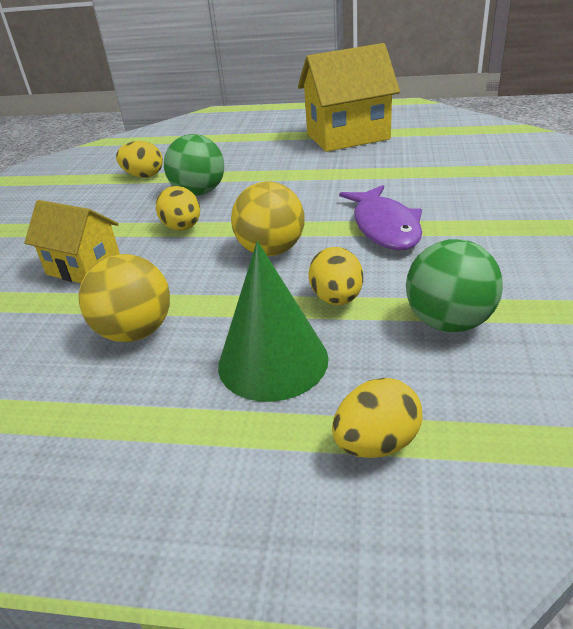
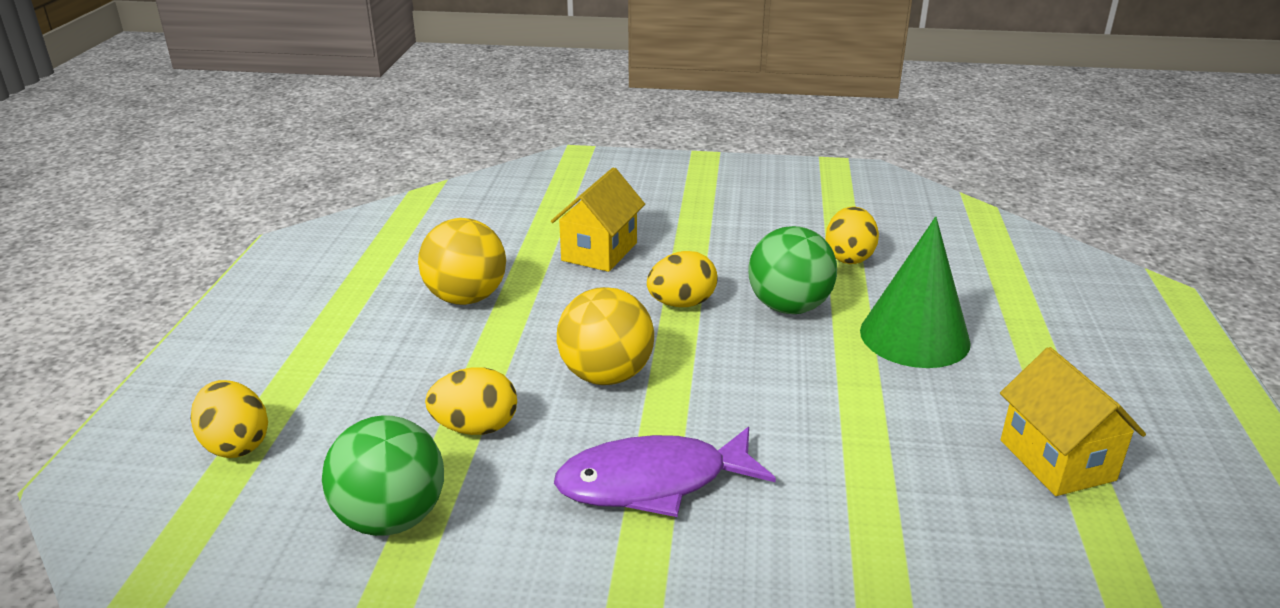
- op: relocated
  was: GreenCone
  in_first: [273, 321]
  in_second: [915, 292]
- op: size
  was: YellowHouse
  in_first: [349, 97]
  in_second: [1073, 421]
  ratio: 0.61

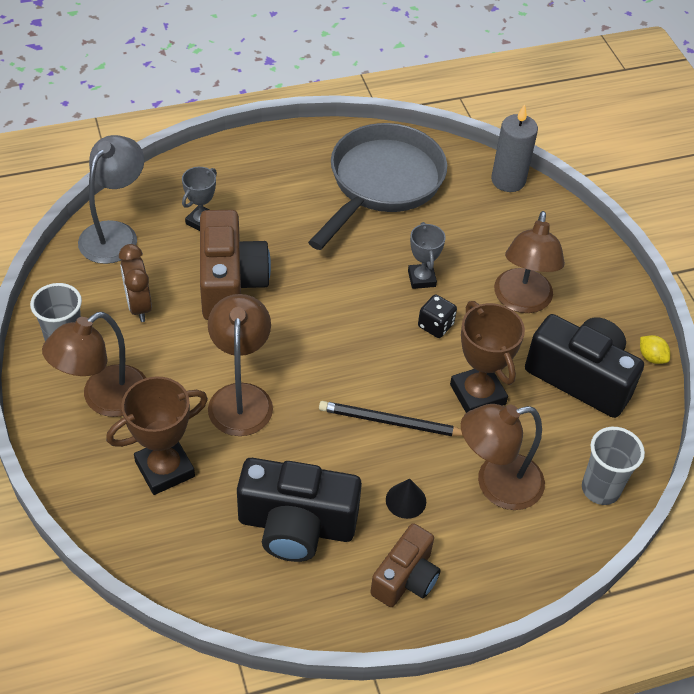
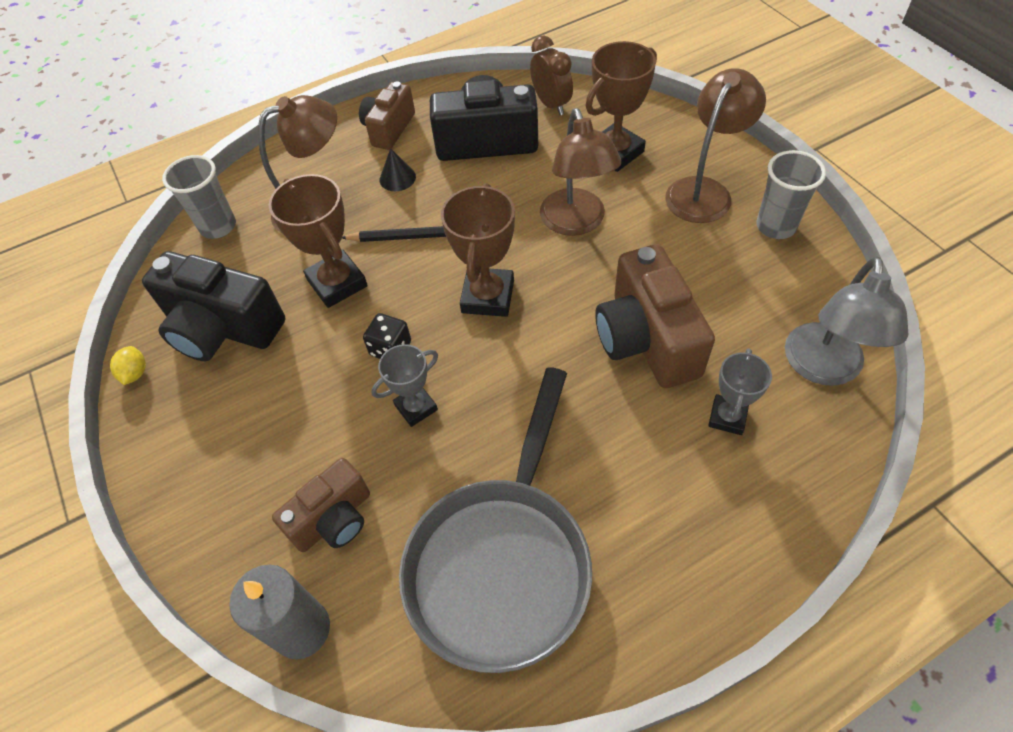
- op: relocated
  was: BrownClock
  in_first: [135, 283]
  in_second: [551, 75]
- op: spun
  was: GreyTrophy
  in_first: [427, 255]
  in_second: [404, 385]
  clockwise: 75
- op: missing
  was: BrownLamp
  in_first: [529, 262]
- op: spun
  was: YellowLemon
  in_first: [655, 349]
  in_second: [128, 365]
  clockwise: 45
- op: appeared
  now: BrownCamera
  in_second: [321, 505]
- op: appeared
  now: BrownTrophy
  in_second: [478, 250]

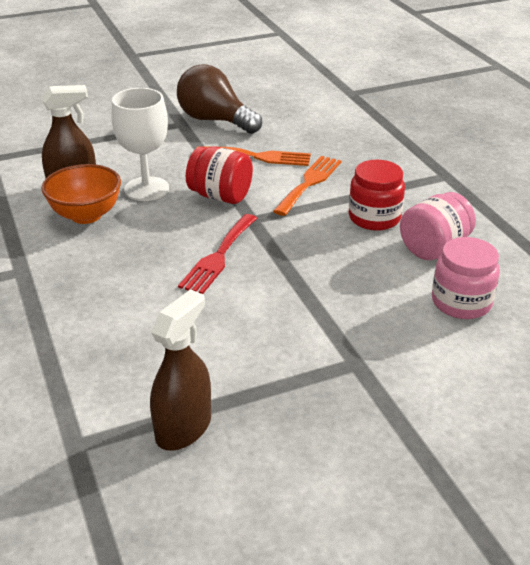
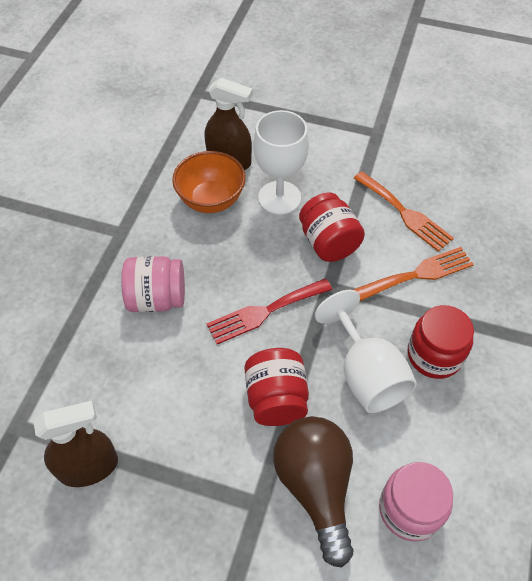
- op: relocated
  was: BrownLightBulb
  in_first: [219, 99]
  in_second: [313, 492]
- op: relocated
  was: PinkJar
  in_first: [438, 226]
  in_second: [153, 284]
- op: appeared
  now: RedJar
  in_second: [276, 387]
- op: appeared
  now: WhiteGoblet
  in_second: [366, 351]

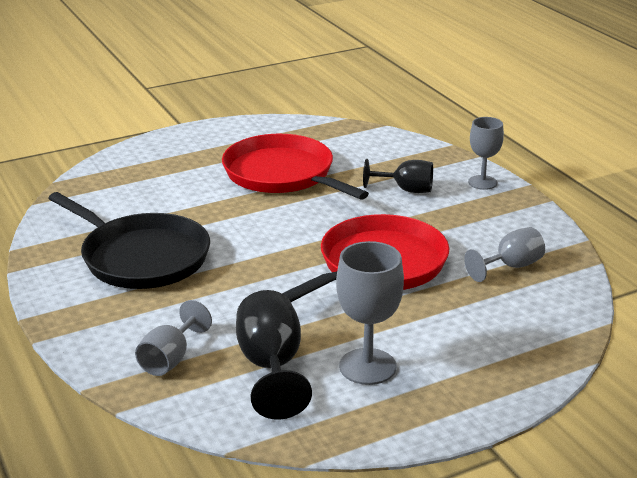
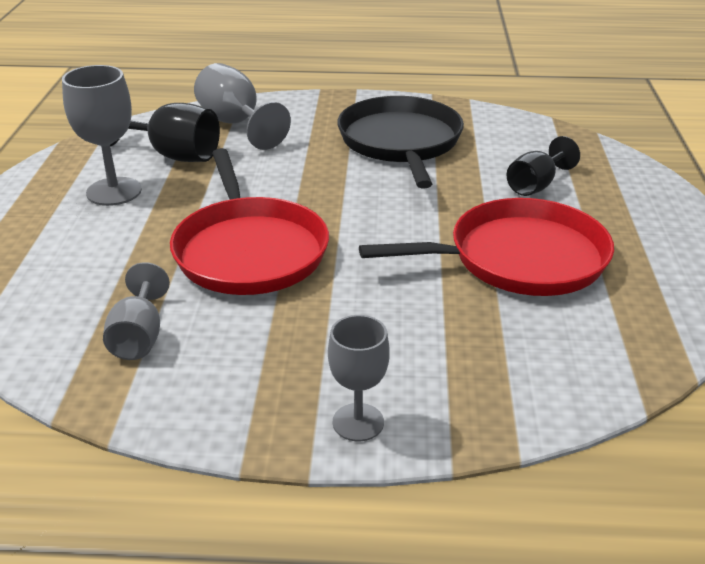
- op: spun
  was: BlackPan
  in_first: [129, 240]
  in_second: [400, 142]
  clockwise: 105
- op: size
  was: GreyGoblet
  in_first: [173, 338]
  in_second: [242, 106]
  ratio: 1.5
- op: relocated
  was: BlackGoblet
  in_first: [398, 176]
  in_second: [543, 166]

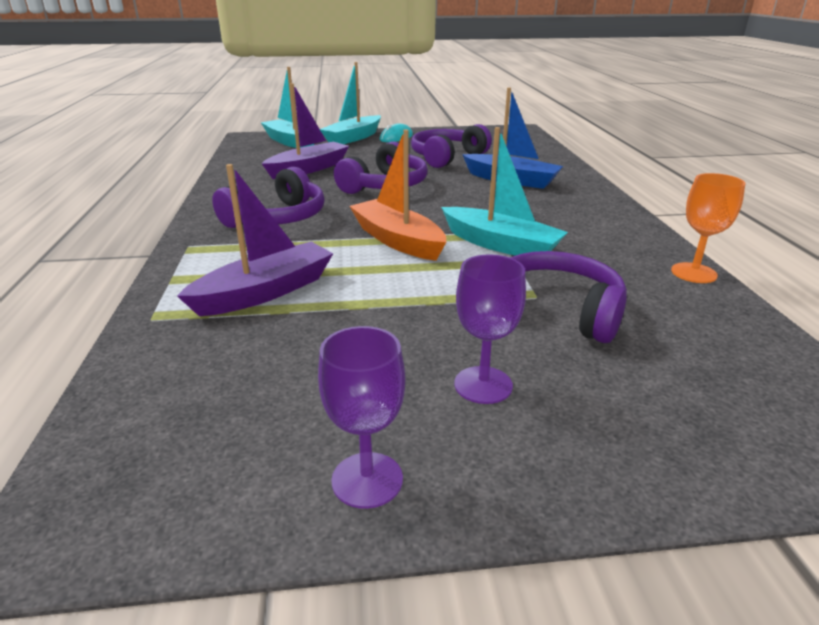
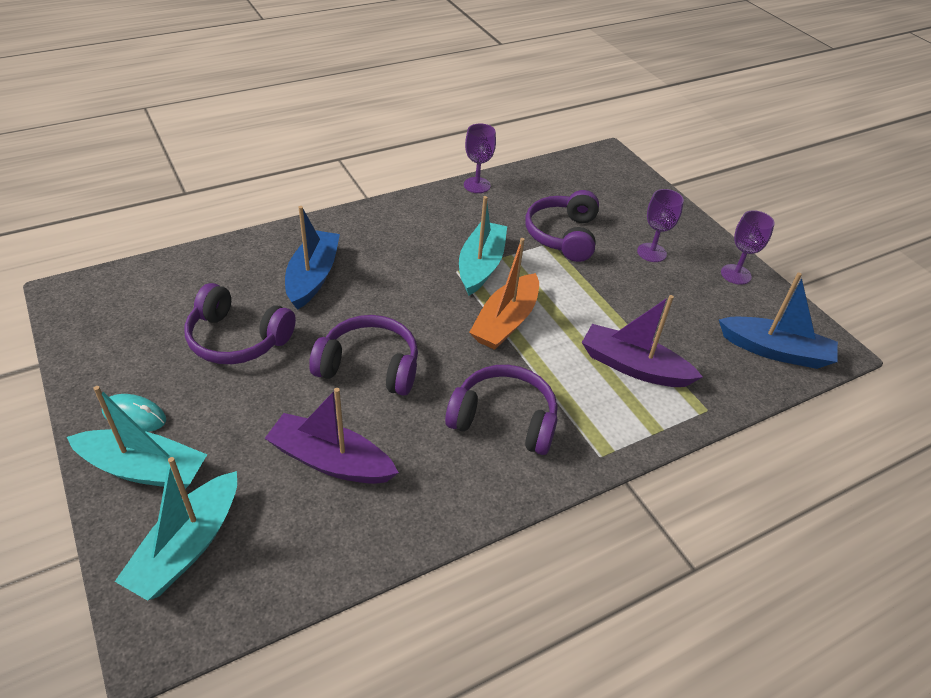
- op: colour
  was: OrangeGoblet
  now: PurpleGoblet
  in_first: [708, 228]
  in_second: [480, 158]
- op: appeared
  now: BlueBoat
  in_second: [778, 320]

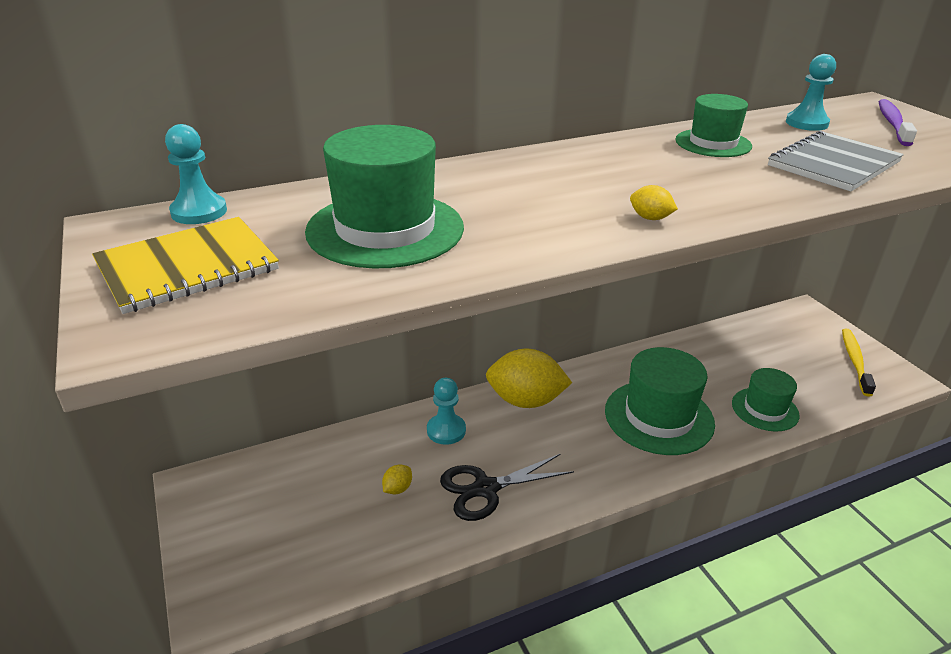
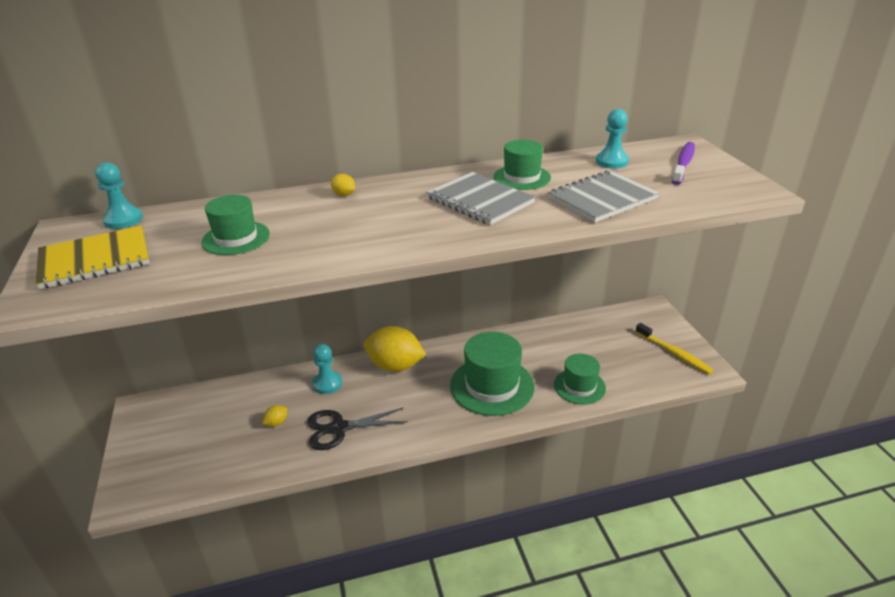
- op: size
  was: GreenHat
  in_first: [384, 196]
  in_second: [236, 225]
  ratio: 0.61
- op: relocated
  was: YellowLemon
  in_first: [654, 202]
  in_second: [343, 185]
- op: spun
  was: YellowToothbrush
  in_first: [859, 363]
  in_second: [674, 349]
  clockwise: 120
- op: appeared
  now: GreyNotebook
  in_second: [481, 198]

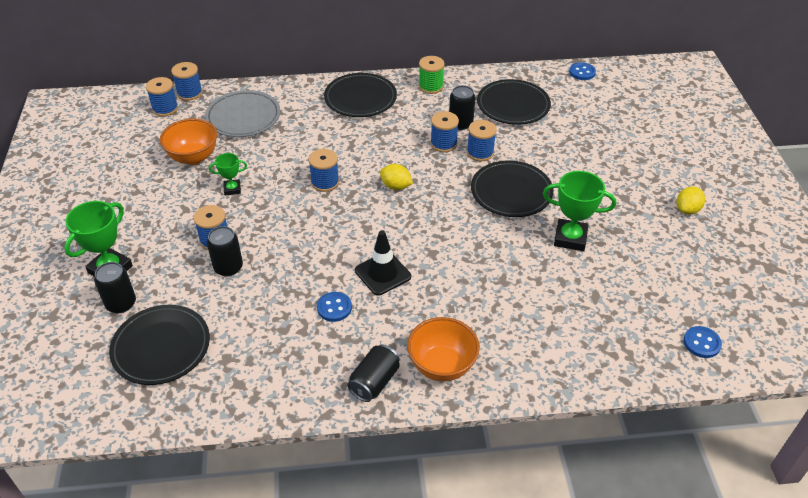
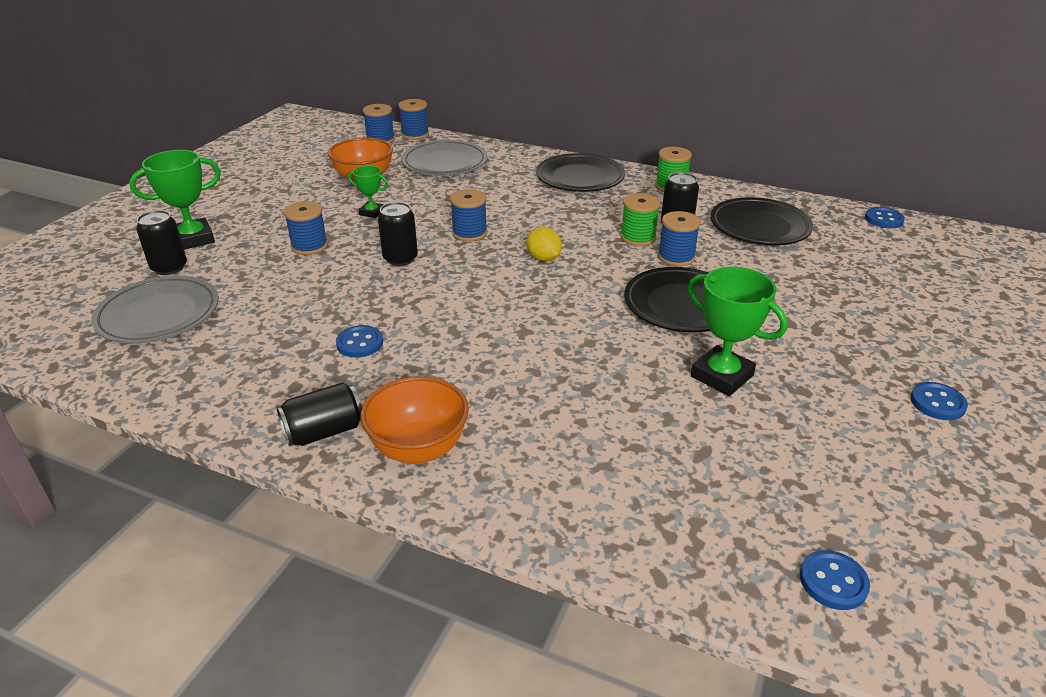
- op: colour
  was: BlackPlate
  now: GreyPlate
  in_first: [159, 345]
  in_second: [155, 309]
- op: relocated
  was: BlackCan
  in_first: [225, 251]
  in_second: [398, 234]
- op: missing
  was: BlackTrafficCone
  in_first: [383, 263]
- op: colour
  was: BlueSpool
  now: GreenSpool
  in_first: [444, 131]
  in_second: [640, 219]
- op: exchanged
  was: YellowLemon
  now: BlueButton
  in_first: [691, 200]
  in_second: [939, 401]

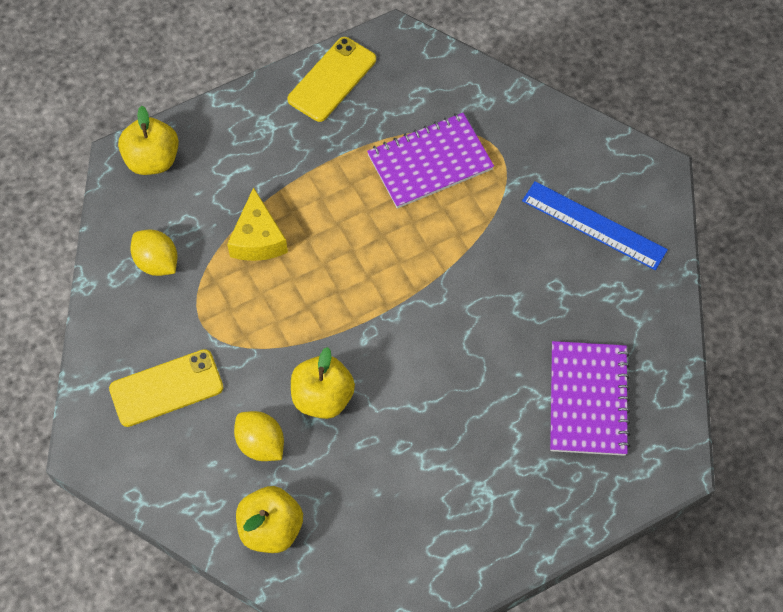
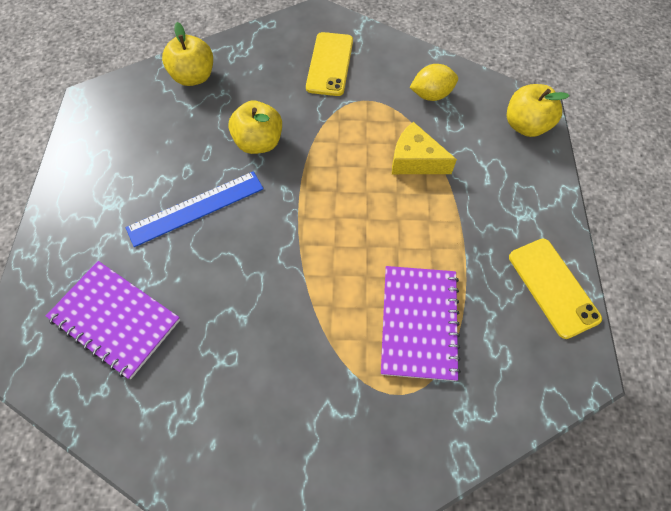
- op: missing
  was: YellowLemon
  in_first: [259, 436]
- op: relocated
  was: BlueRuler
  in_first: [595, 225]
  in_second: [195, 209]

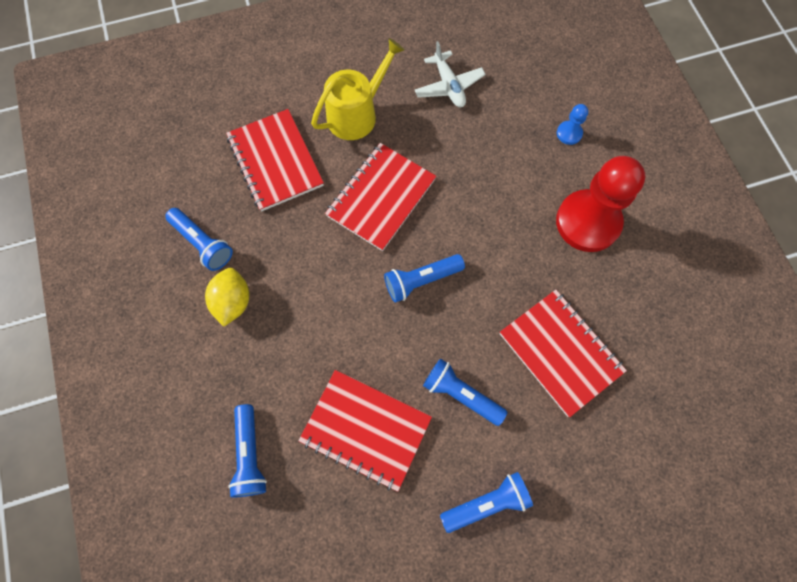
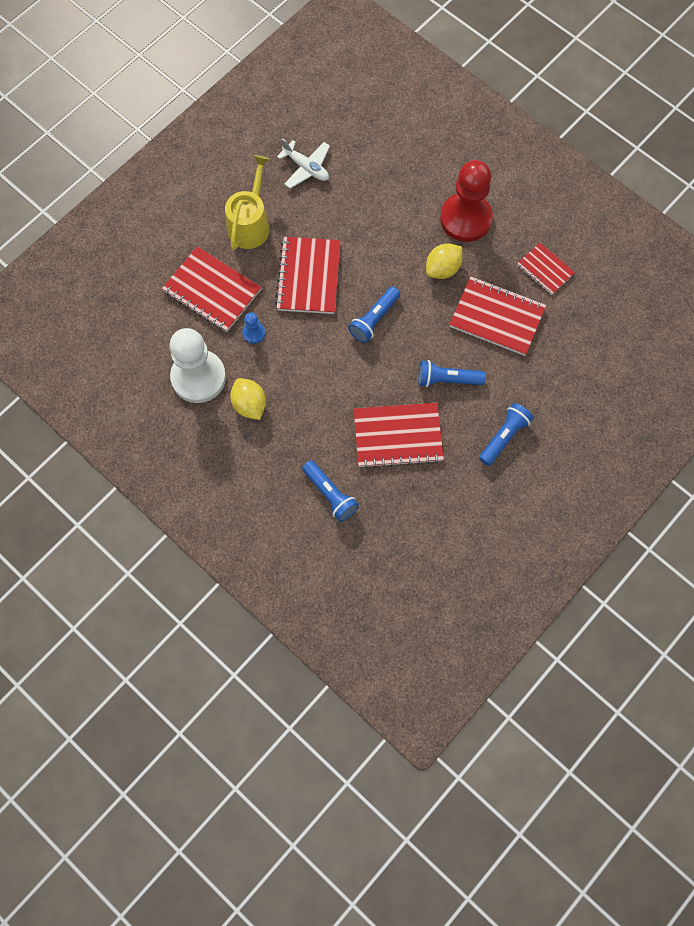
- op: exchanged
  was: BlueFlashlight
  now: WhitePawn
  in_first: [199, 239]
  in_second: [197, 365]
- op: relocated
  was: BluePawn
  in_first: [572, 124]
  in_second: [253, 328]
- op: appeared
  now: YellowLemon
  in_second: [444, 261]
- op: appeared
  now: RedNotebook
  in_second: [546, 269]

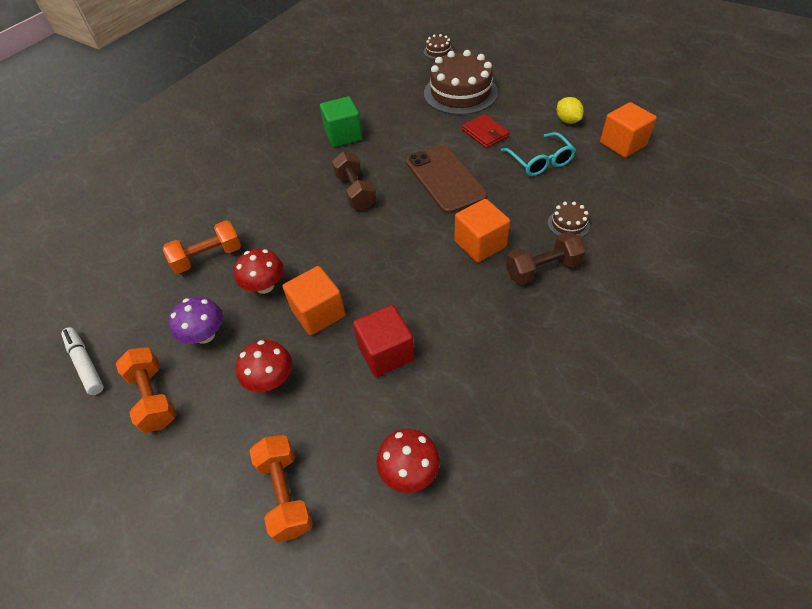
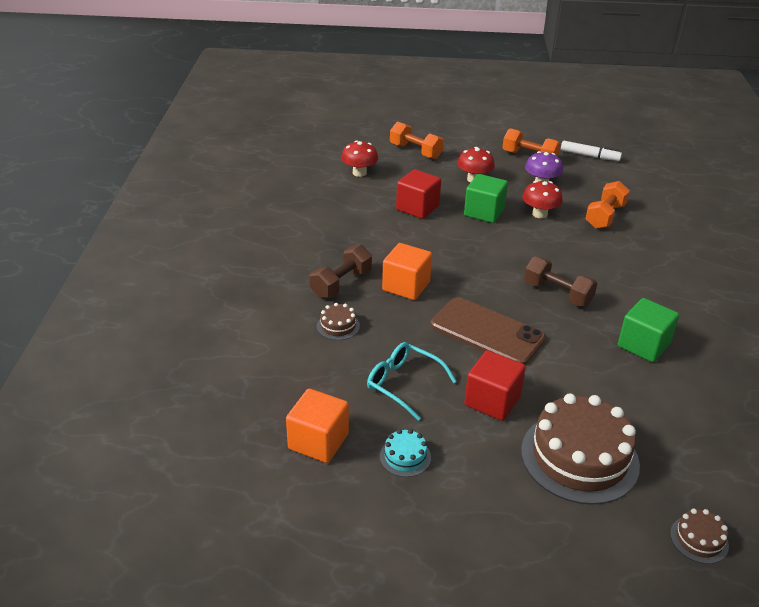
- op: colour
  was: OrangeCube
  now: GreenCube
  in_first: [314, 300]
  in_second: [486, 198]
- op: exchanged
  was: RedWallet
  now: RedCube
  in_first: [486, 131]
  in_second: [495, 385]
- op: exchanged
  was: YellowLemon
  now: TurquoiseCake
  in_first: [570, 110]
  in_second: [405, 453]

